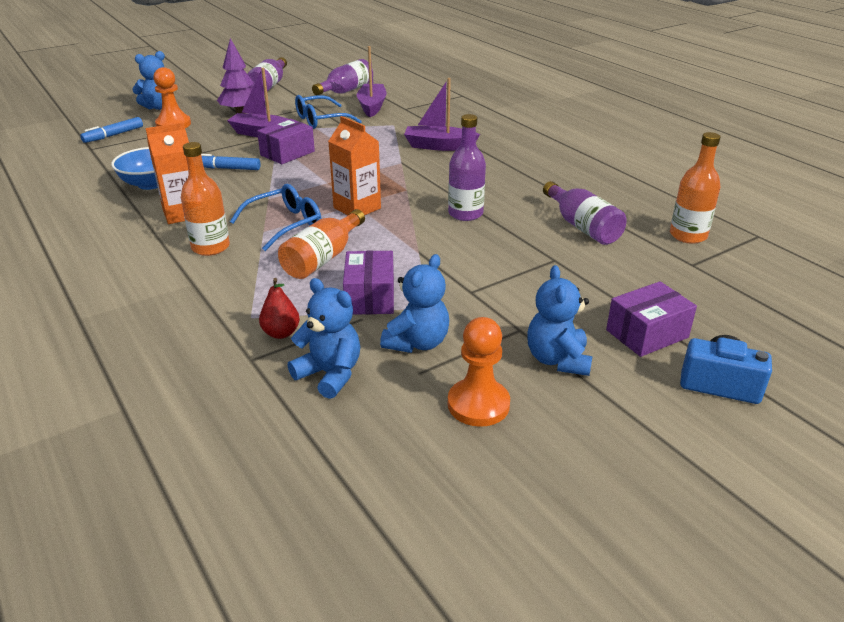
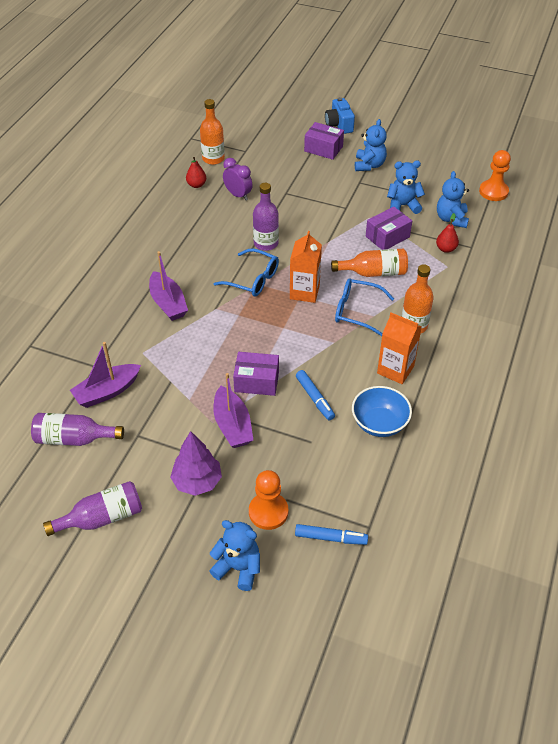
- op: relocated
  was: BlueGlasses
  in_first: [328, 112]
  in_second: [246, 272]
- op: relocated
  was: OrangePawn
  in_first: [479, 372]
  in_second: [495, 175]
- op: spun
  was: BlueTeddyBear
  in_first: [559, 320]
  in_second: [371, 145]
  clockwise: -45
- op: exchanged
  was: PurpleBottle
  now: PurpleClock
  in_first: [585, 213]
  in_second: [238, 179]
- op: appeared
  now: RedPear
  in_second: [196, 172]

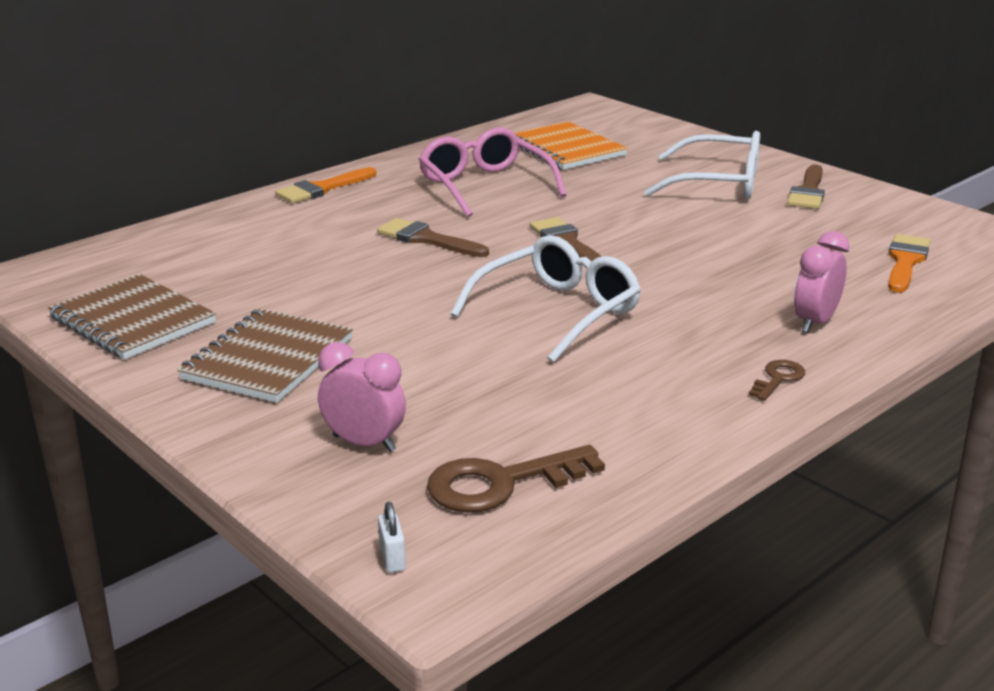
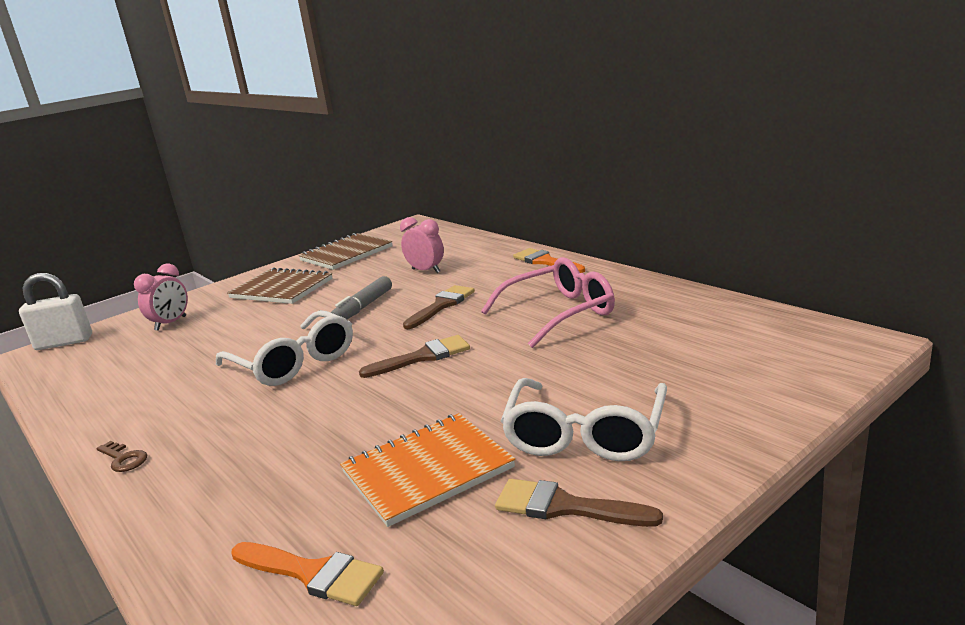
- op: size
  was: WhitePadlock
  in_first: [392, 537]
  in_second: [55, 311]
  ratio: 2.33
- op: missing
  was: BrownKey
  in_first: [516, 479]
- op: relocated
  was: OrangeNotebook
  in_first: [571, 145]
  in_second: [427, 470]
- op: relocated
  was: PinkClock
  in_first: [821, 282]
  in_second: [422, 245]
- op: appeared
  now: GreyMarker
  in_second: [361, 298]

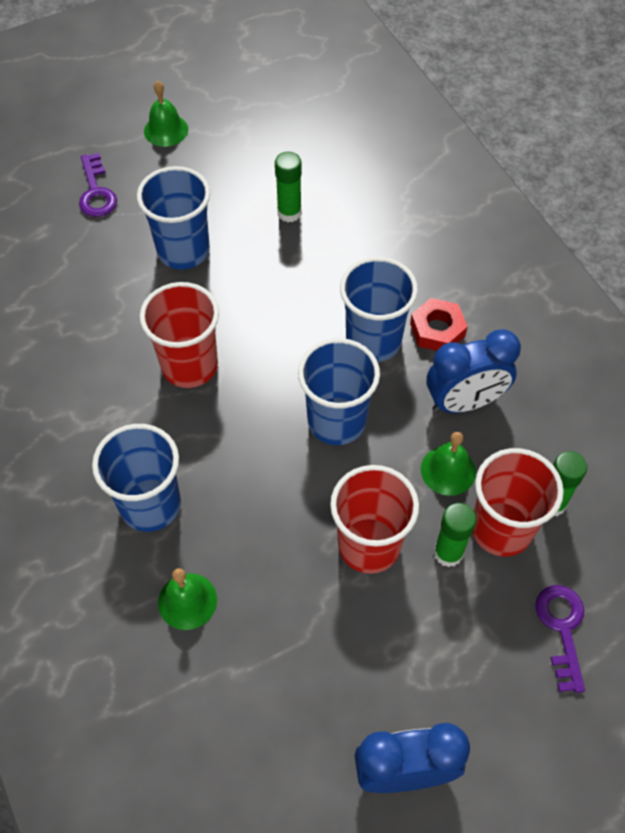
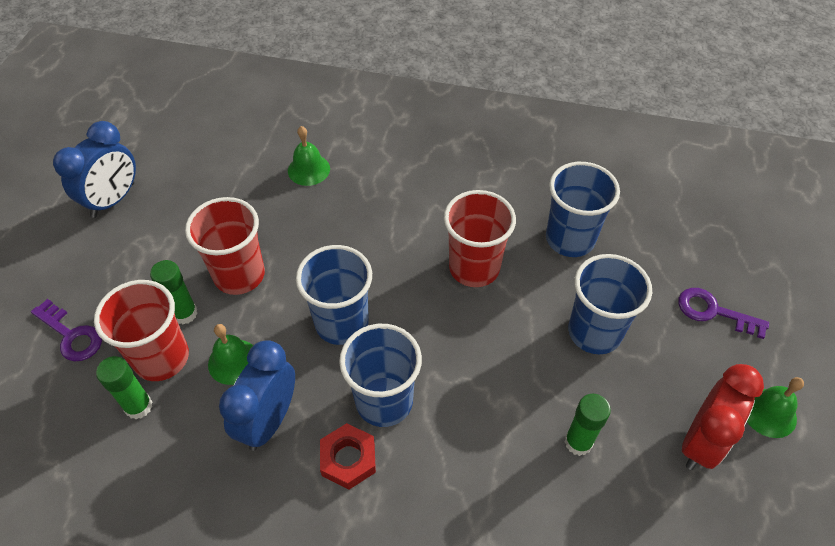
- op: relocated
  was: BlueCup
  in_first: [136, 478]
  in_second: [583, 209]
- op: appeared
  now: RedClock
  in_second: [723, 417]

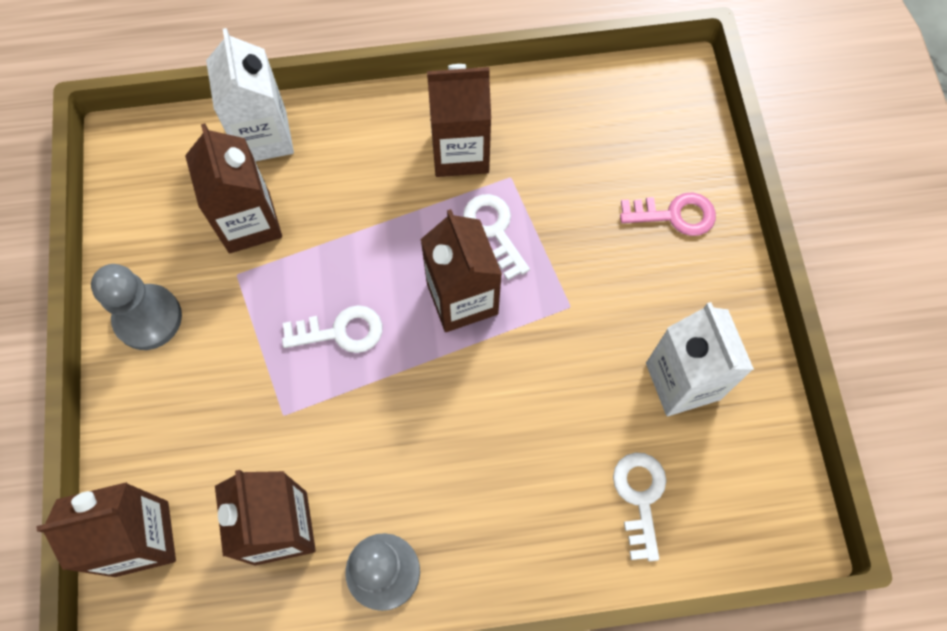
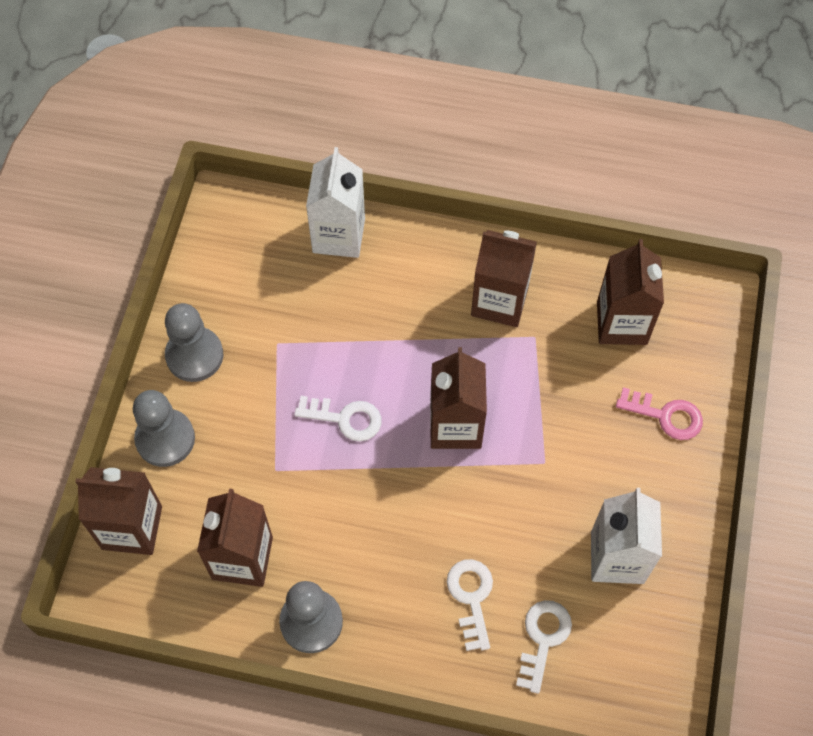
- op: relocated
  was: BrownCarton
  in_first: [233, 188]
  in_second: [630, 292]
- op: relocated
  was: WhiteKey
  in_first: [496, 237]
  in_second: [470, 605]
- op: appeared
  now: GreyPawn
  in_second: [164, 428]

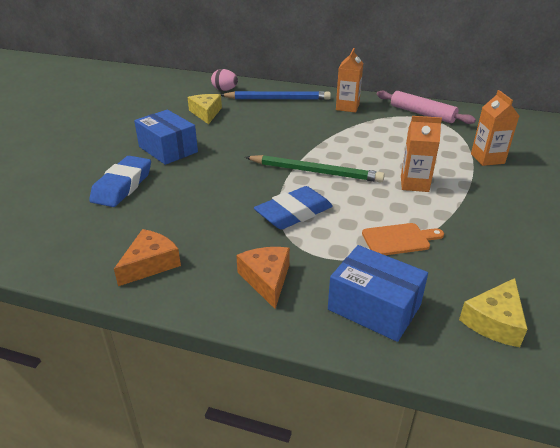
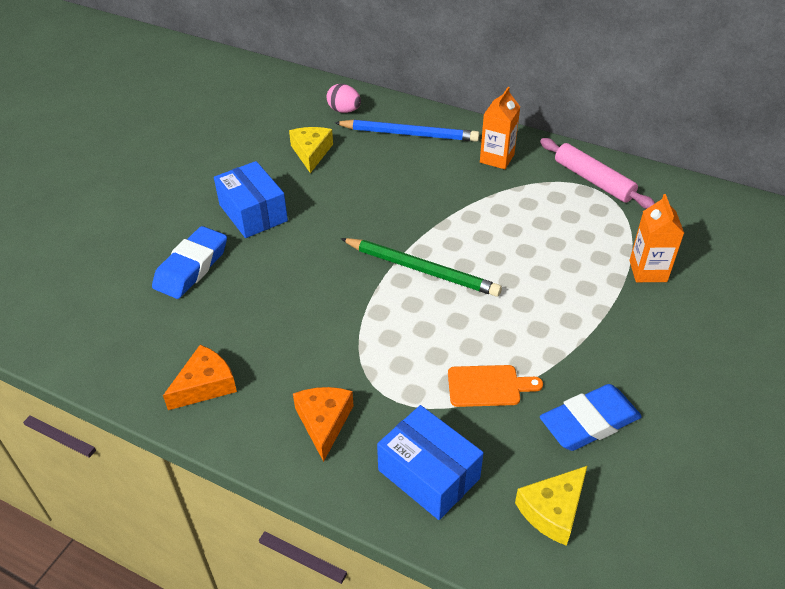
- op: relocated
  was: BlueEraser
  in_first: [293, 208]
  in_second: [591, 417]
- op: missing
  was: OrangeCarton
  in_first: [421, 154]

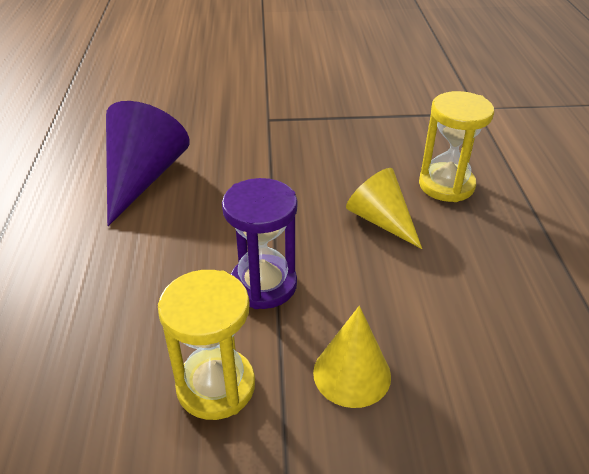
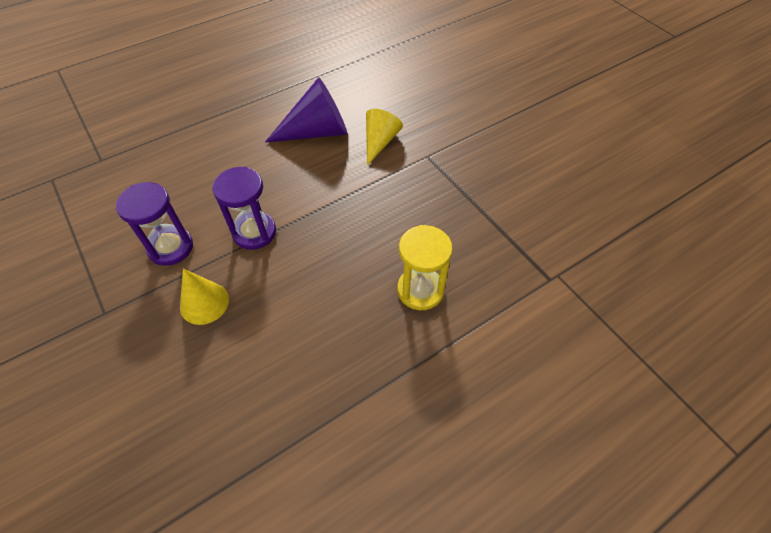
- op: colour
  was: YellowHourglass
  now: PurpleHourglass
  in_first: [206, 345]
  in_second: [154, 224]
- op: relocated
  was: YellowCone
  in_first: [384, 208]
  in_second: [384, 137]

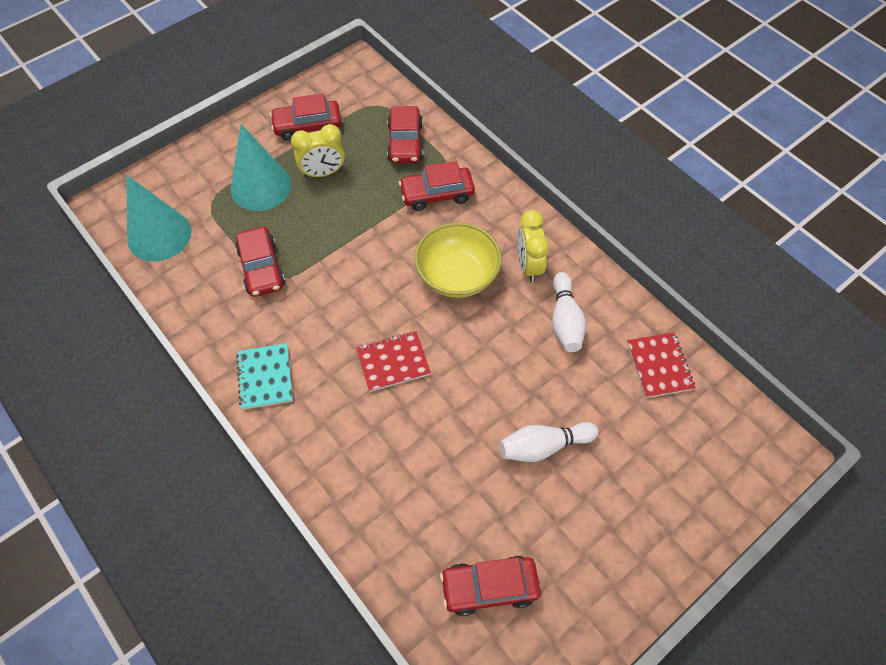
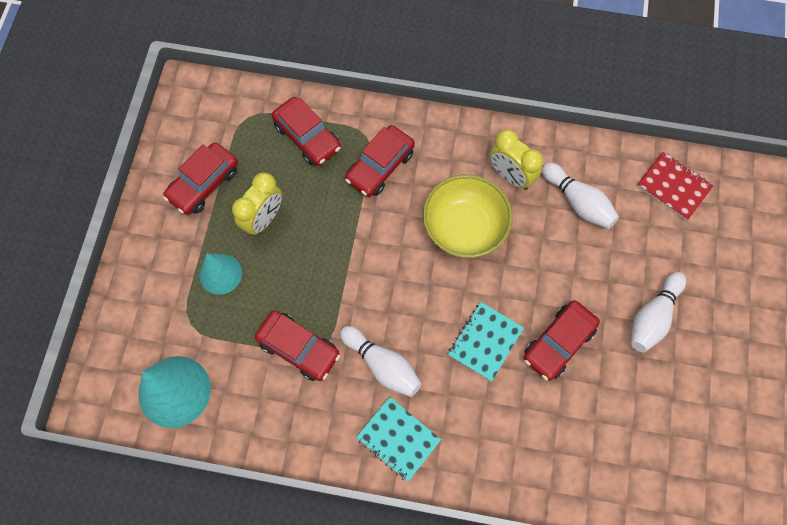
- op: size
  was: TurquoiseCone
  in_first: [261, 167]
  in_second: [220, 274]
  ratio: 0.62
- op: colour
  was: RedNotebook
  now: TurquoiseNotebook
  in_first: [393, 361]
  in_second: [486, 341]
- op: relocated
  was: RedCar
  in_first: [490, 586]
  in_second: [561, 340]
- op: appeared
  now: WhiteBowlingPin
  in_second: [381, 361]

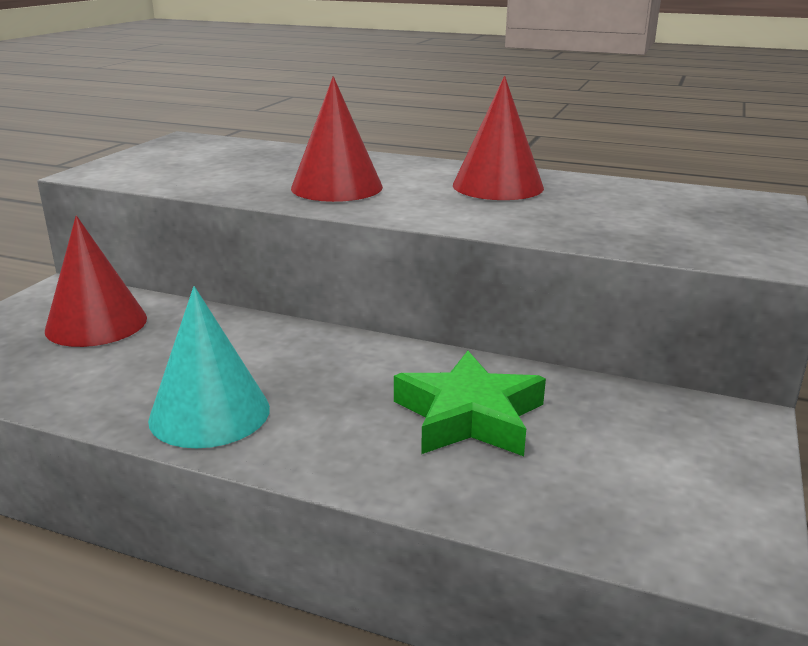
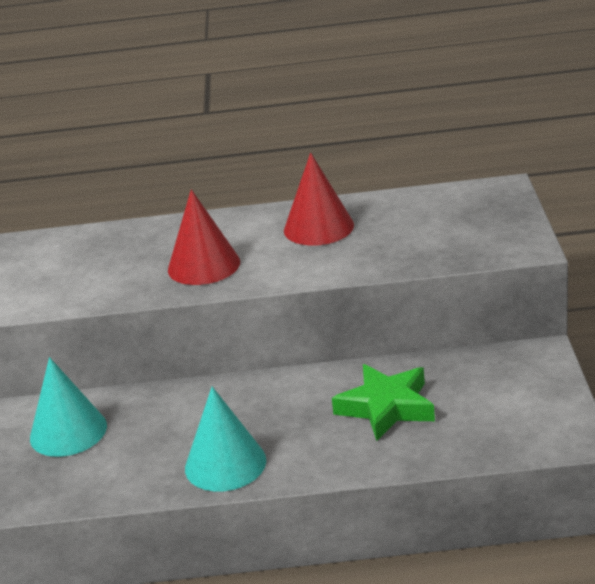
- op: colour
  was: RedCone
  now: TurquoiseCone
  in_first: [96, 281]
  in_second: [68, 407]

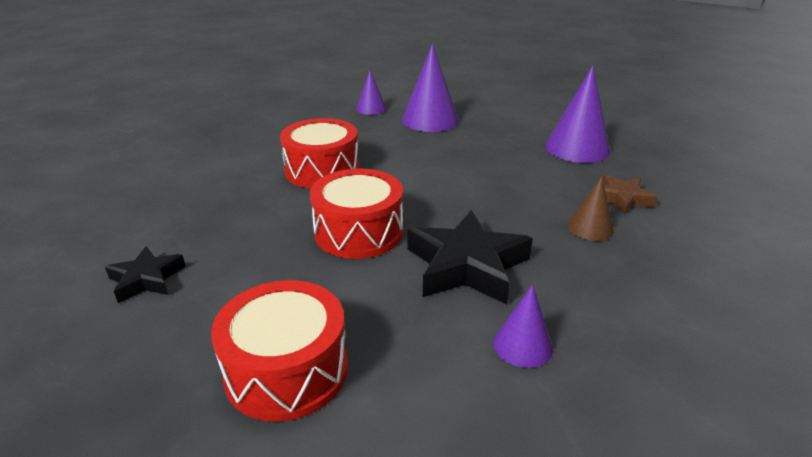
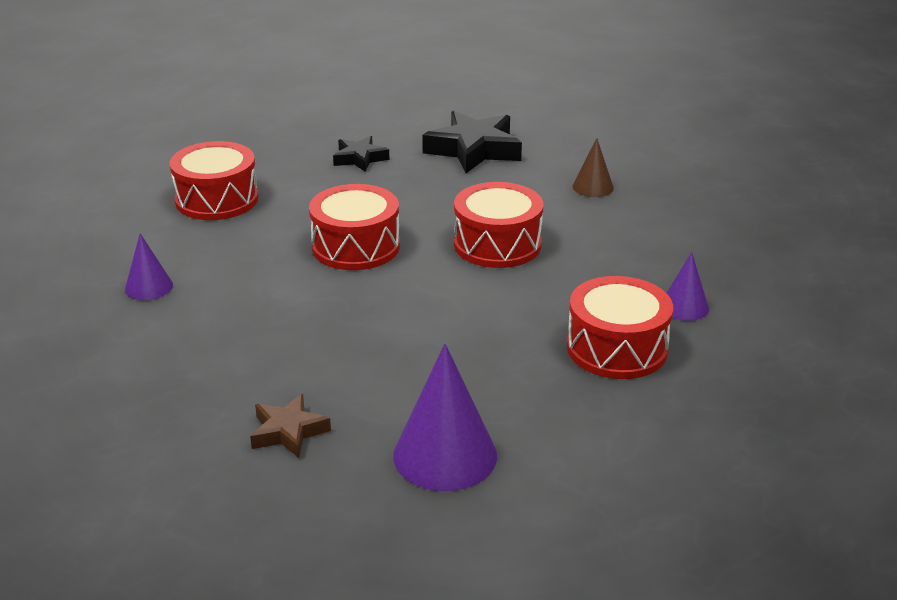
- op: exchanged
  was: PurpleCone
  now: RedDrum
  in_first: [430, 88]
  in_second: [620, 327]
- op: relocated
  was: BlackStar
  in_first: [470, 257]
  in_second: [472, 142]
- op: relocated
  was: BrownCone
  in_first: [590, 208]
  in_second: [593, 167]

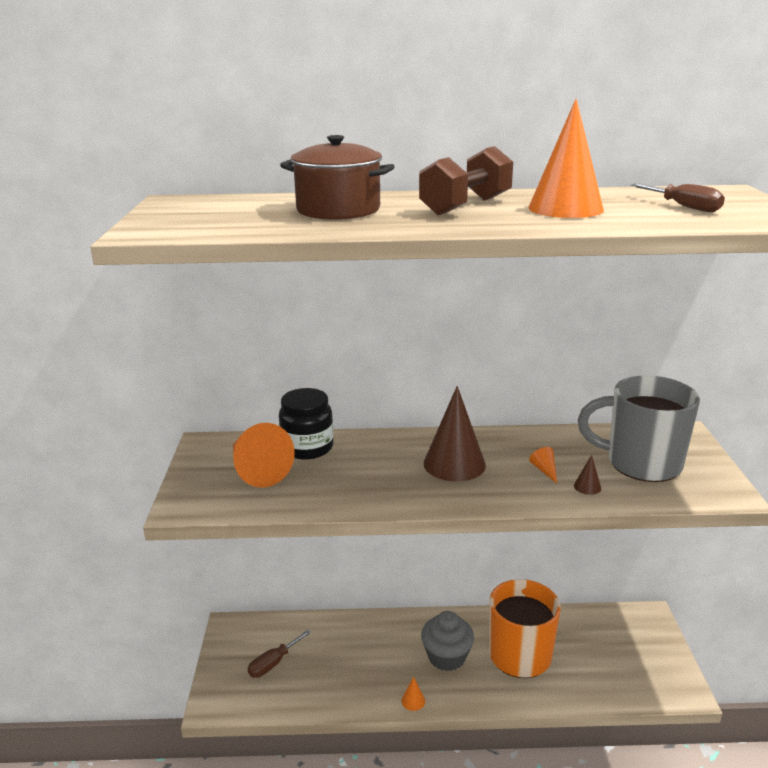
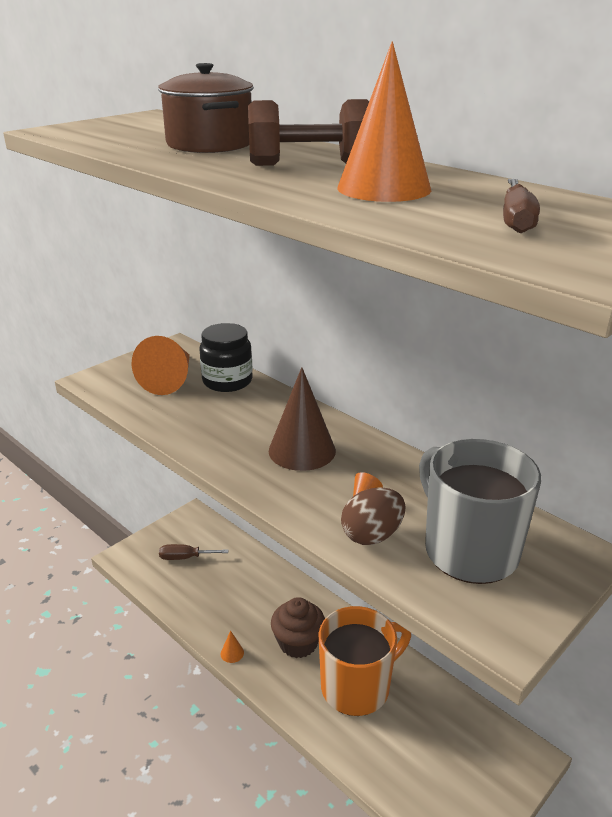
- op: colour
  was: GreyCupcake
  now: BrownCupcake
  in_first: [447, 641]
  in_second: [298, 627]
- op: exchanged
  was: BrownCone
  now: BrownEgg
  in_first: [587, 475]
  in_second: [373, 516]

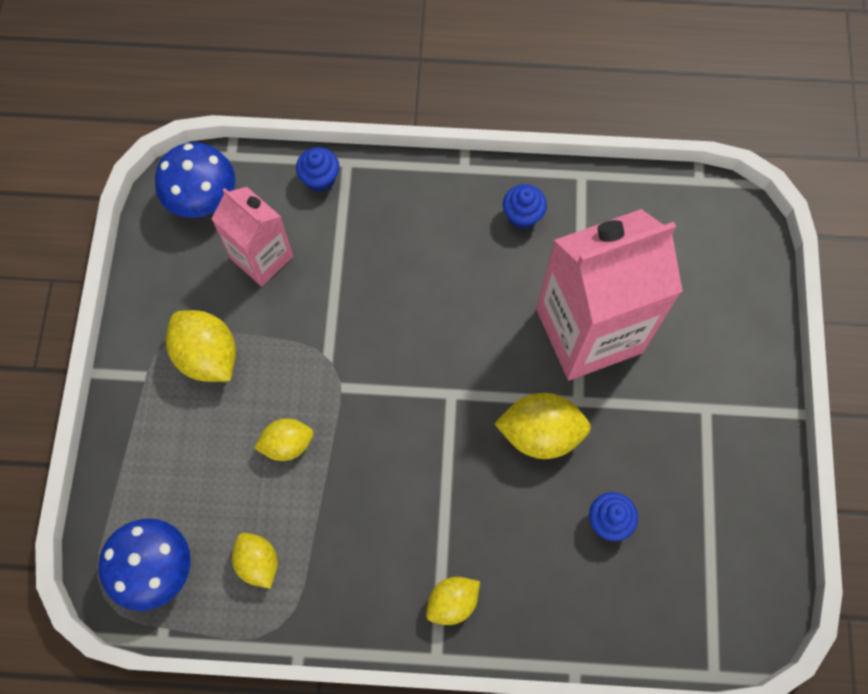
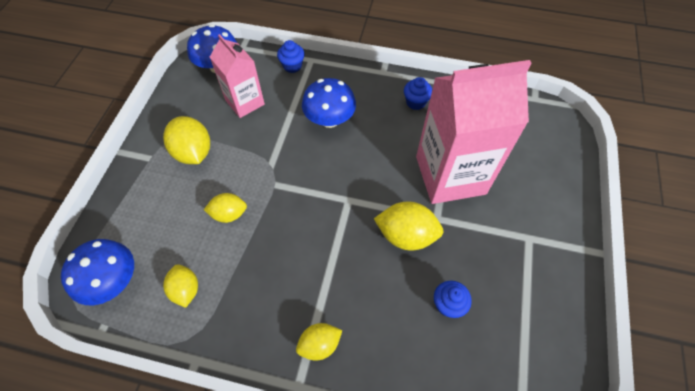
- op: appeared
  now: BlueMushroom
  in_second: [329, 103]

